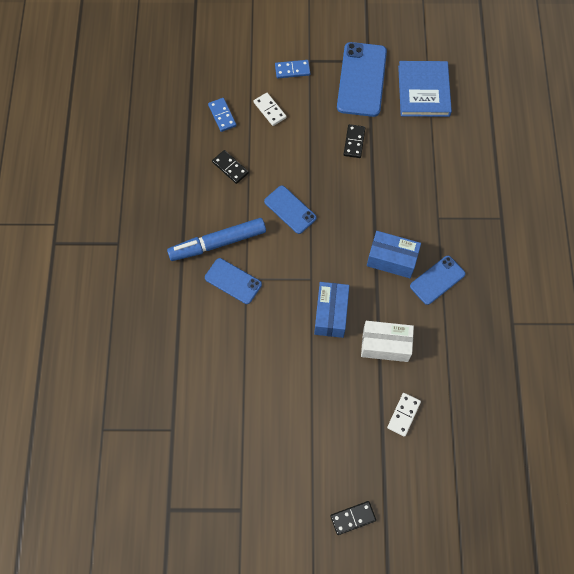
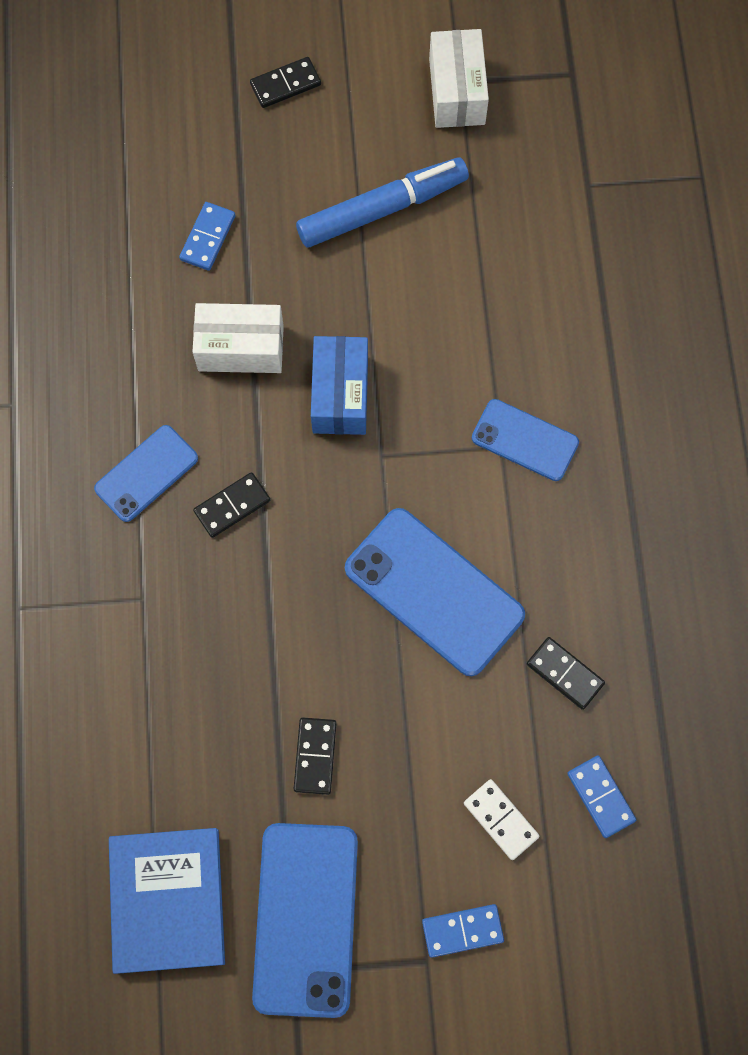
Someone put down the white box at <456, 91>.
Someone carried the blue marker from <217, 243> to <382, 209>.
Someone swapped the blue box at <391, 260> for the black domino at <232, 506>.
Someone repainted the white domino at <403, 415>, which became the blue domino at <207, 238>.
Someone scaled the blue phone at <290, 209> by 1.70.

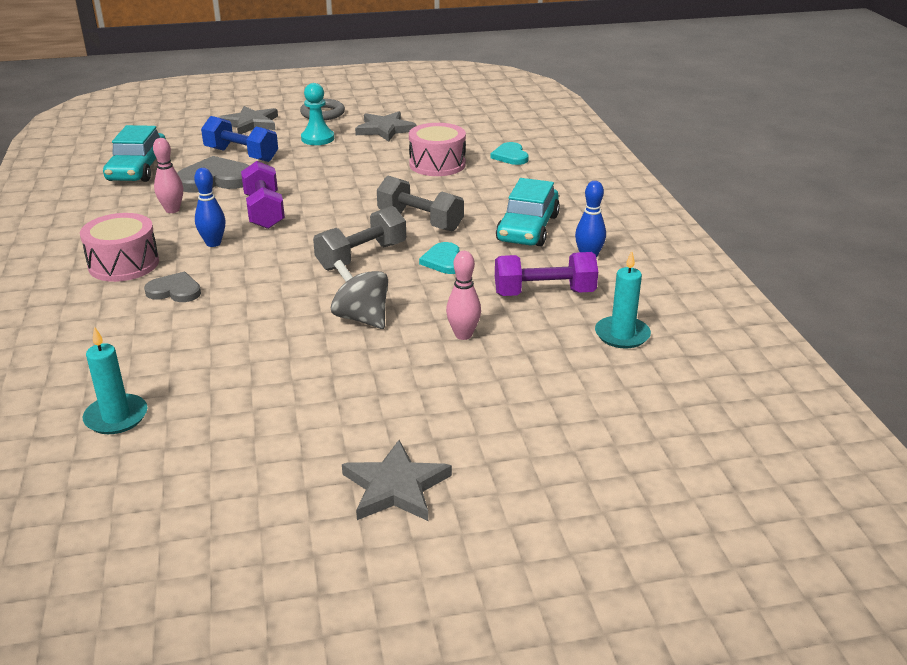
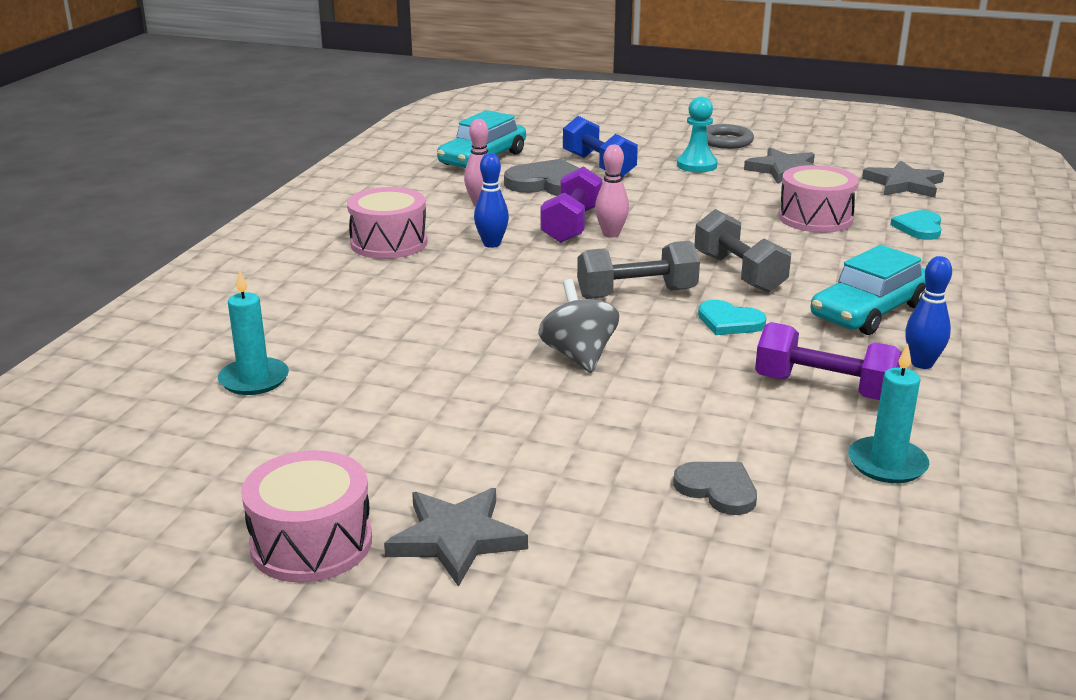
Someone put down the pink drum at <311, 543>.
Someone carried the grey heart from <175, 291> to <717, 489>.
Someone carried the grey star from <251, 123> to <904, 184>.
Someone carried the pink bowling pin from <463, 335> to <611, 234>.
Someone rotated the turquoise heart at <444, 261> by 75 degrees counterclockwise.

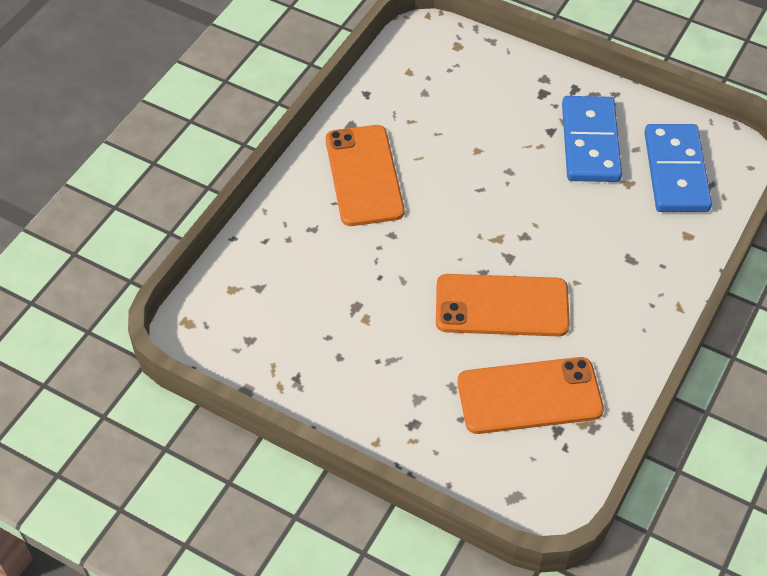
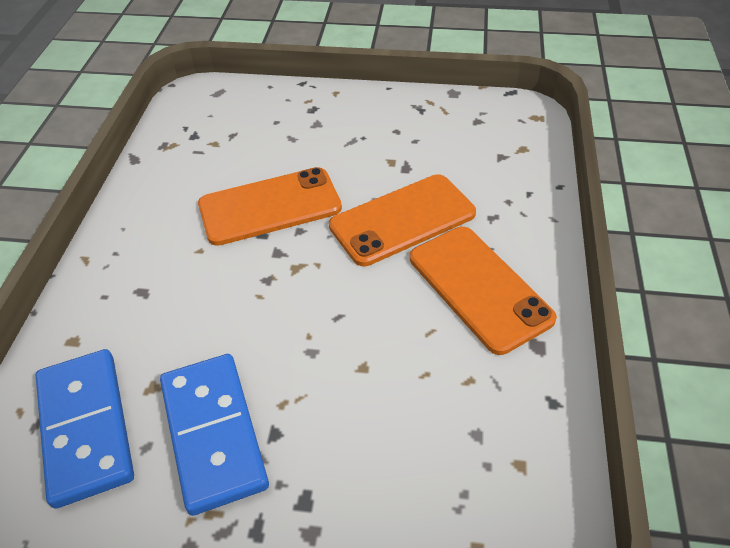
Someone carried the orange phone from <529, 396> to <402, 220>.

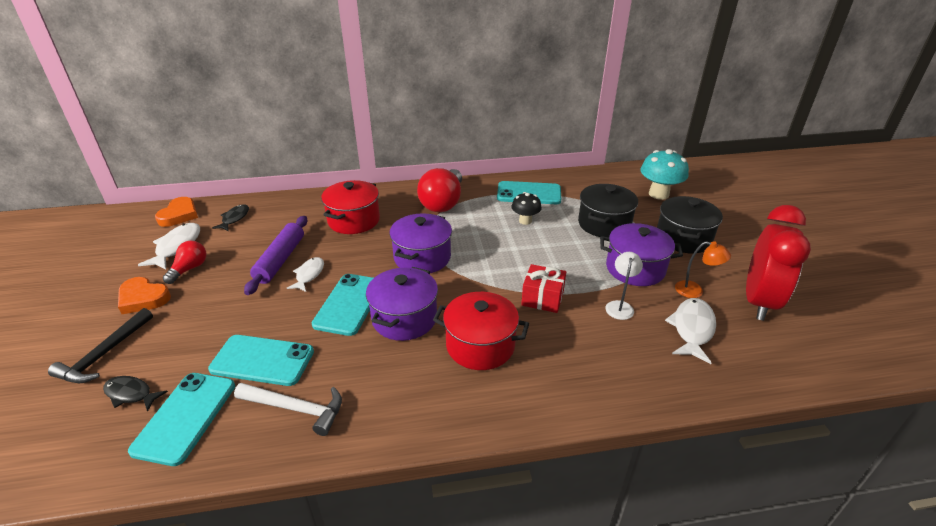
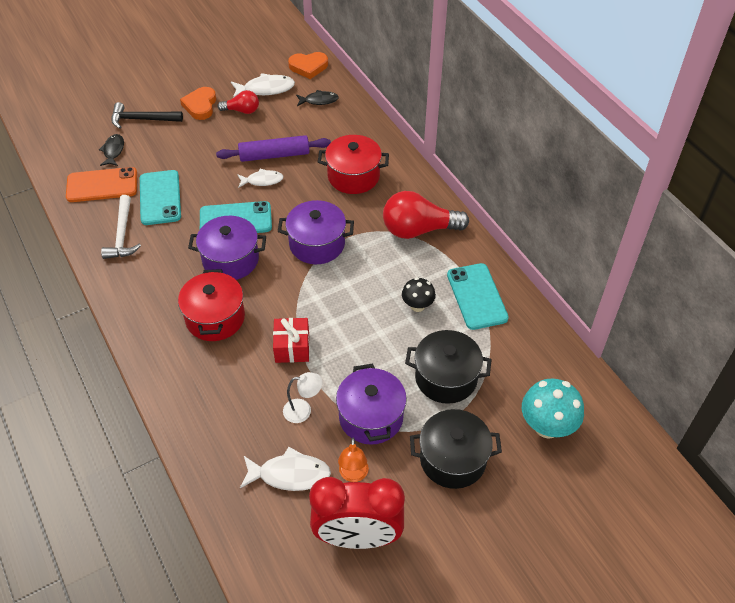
Someone repainted the turquoise phone at <185, 417>, which became the orange phone at <102, 185>.

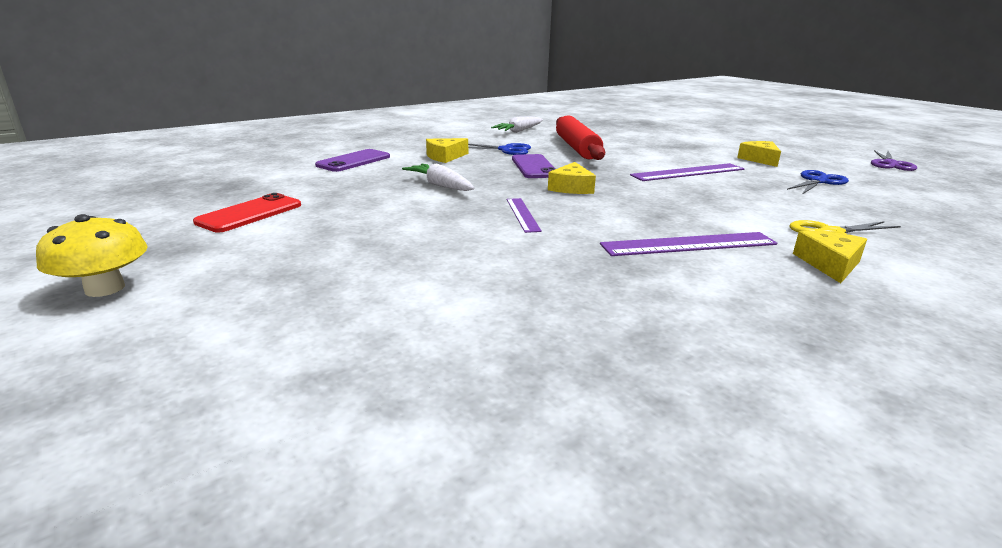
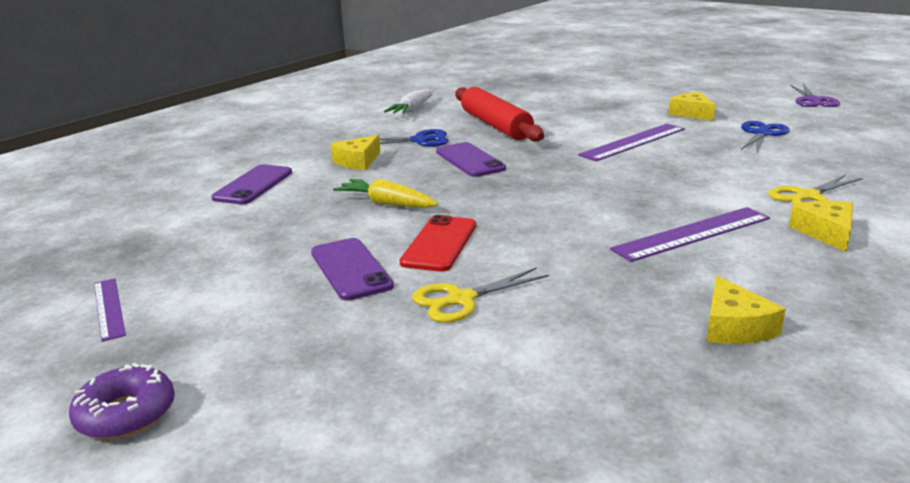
Someone put down the purple phone at <350, 269>.
Someone put down the yellow scissors at <460, 299>.
Someone carried the red phone from <250, 214> to <440, 244>.
Someone carried the purple ruler from <522, 214> to <109, 308>.
Someone carried the yellow cheese from <571, 188> to <734, 326>.
Someone swapped the yellow mushroom at <105, 288> for the purple donut at <126, 414>.
Someone repainted the white carrot at <440, 185>, which became the yellow carrot at <387, 203>.

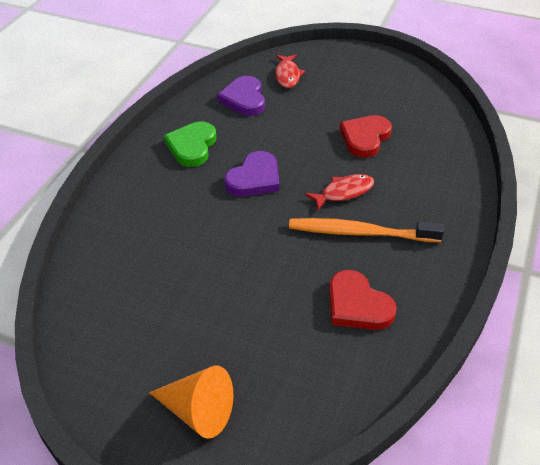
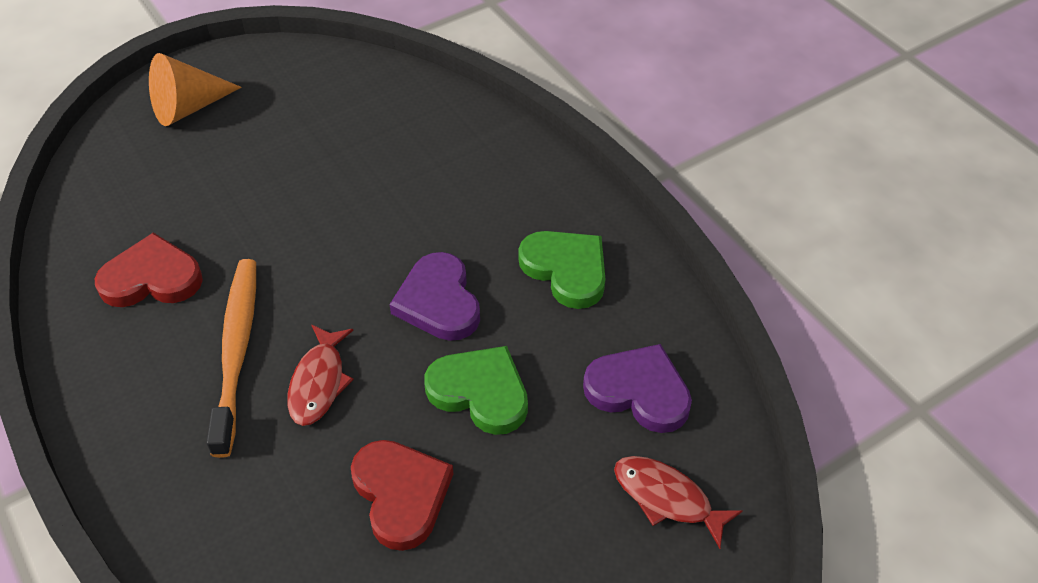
Someone put down the green heart at <480, 392>.
Someone rotated the orange toothbrush at <360, 233> by 45 degrees counterclockwise.

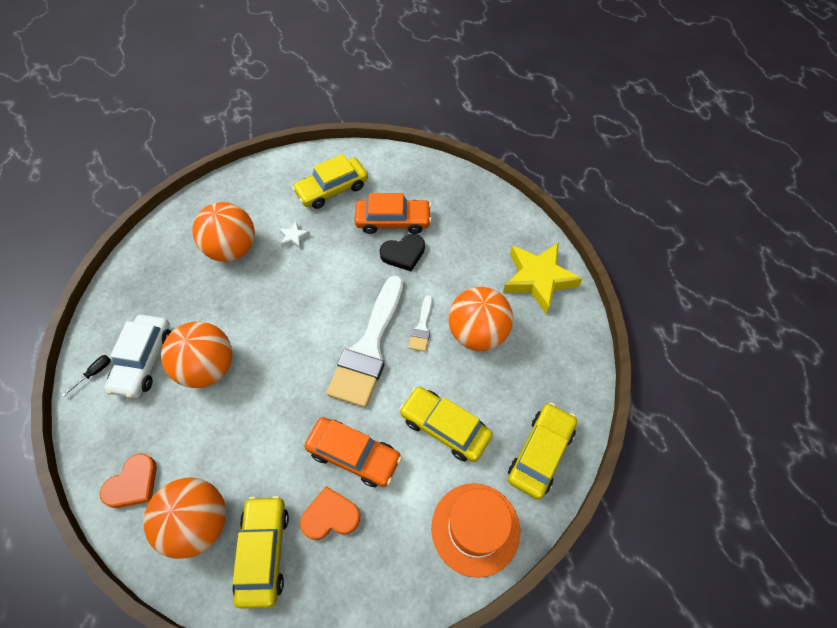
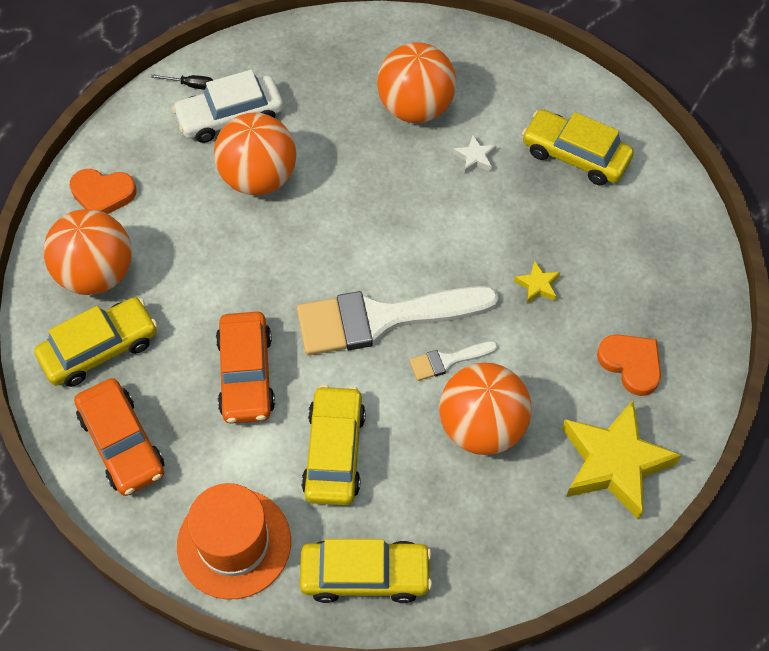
Someone carried the orange heart from <330, 516> to <631, 364>.
Someone carried the orange car from <393, 221> to <122, 443>.
Someone swapped the black heart at <403, 254> for the yellow star at <537, 285>.

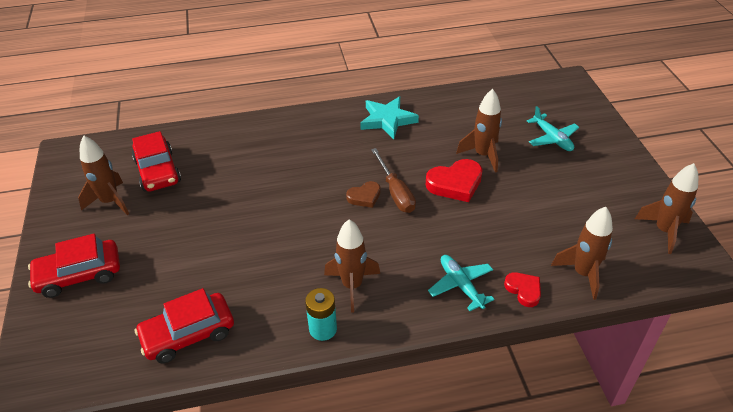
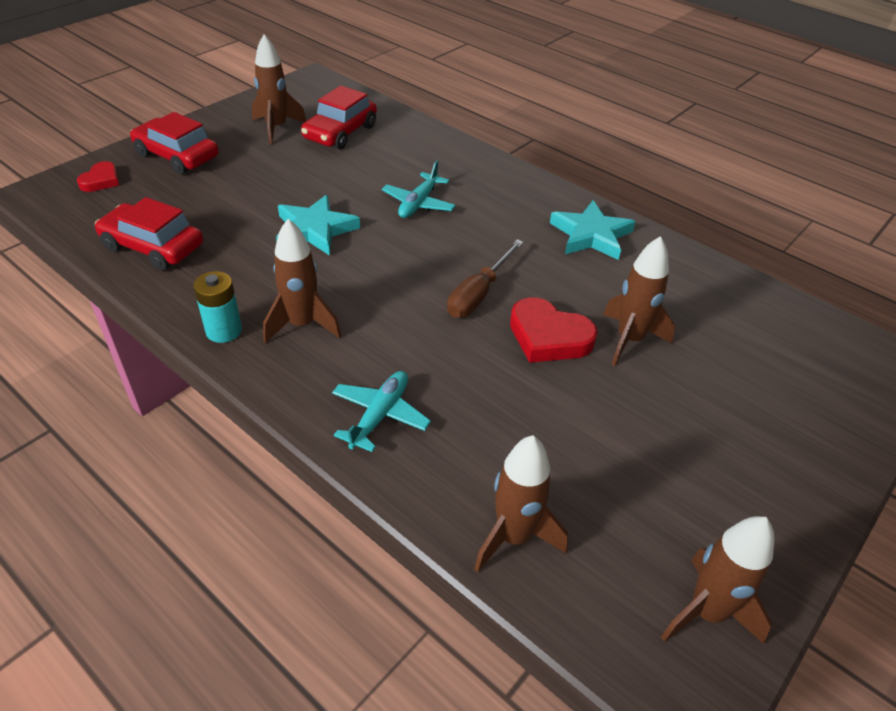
Someone took away the brown heart at <364, 197>.
Someone put down the turquoise star at <315, 230>.
Someone carried the red heart from <523, 290> to <101, 180>.
Someone carried the turquoise plane from <552, 138> to <418, 203>.

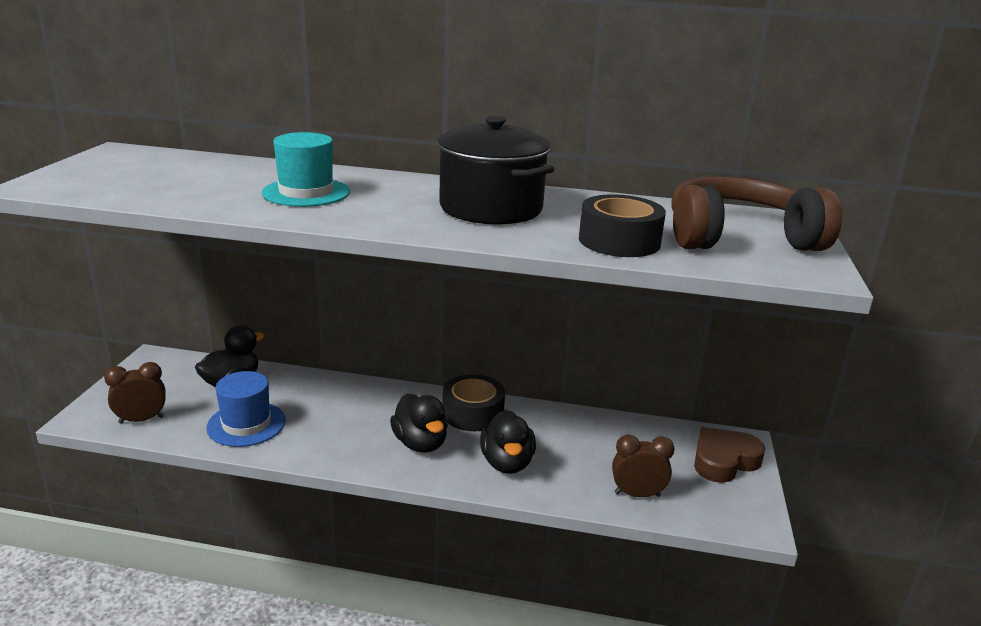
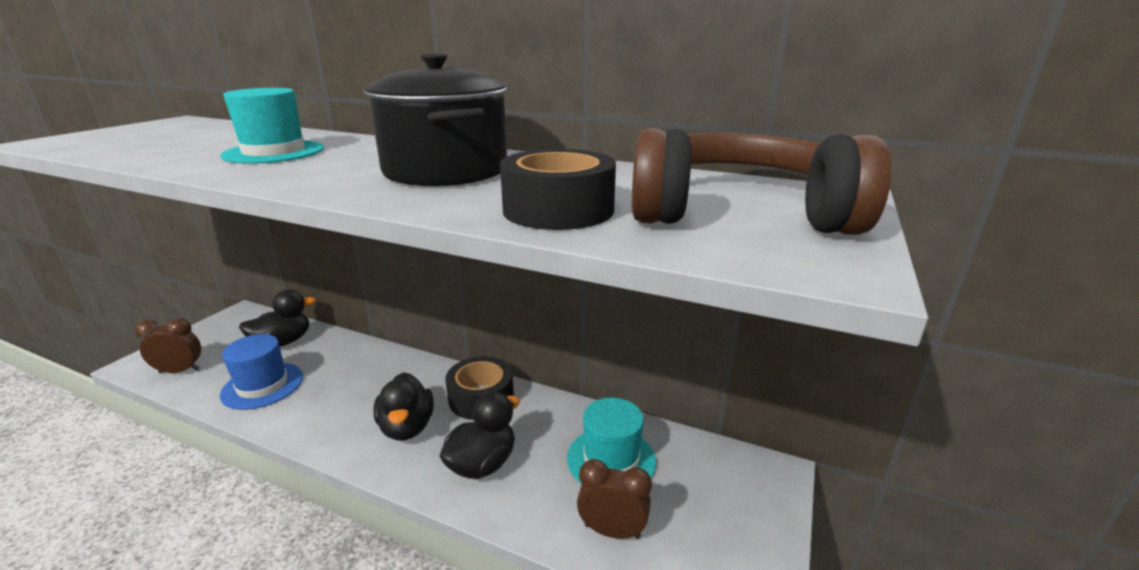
Someone took away the brown heart at <724, 460>.
Someone put down the turquoise hat at <611, 459>.
Someone rotated the black duck at <507, 463> by 150 degrees counterclockwise.

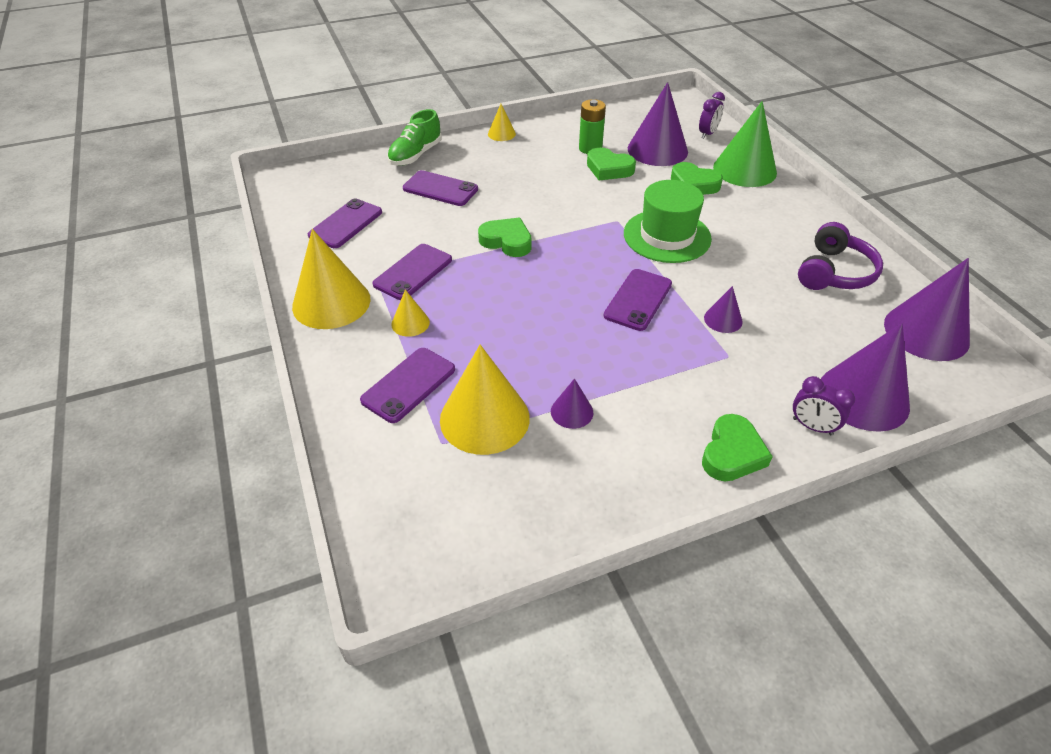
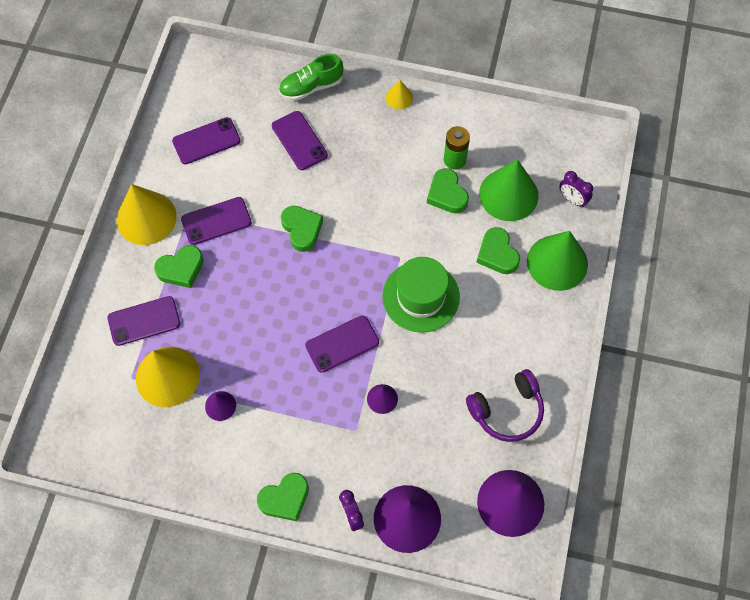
Someone swapped the yellow cone at <410, 323> for the green heart at <181, 269>.
Someone repainted the purple cone at <657, 150>, which became the green cone at <508, 194>.
Someone rotated the purple clock at <707, 134> by 60 degrees clockwise.

